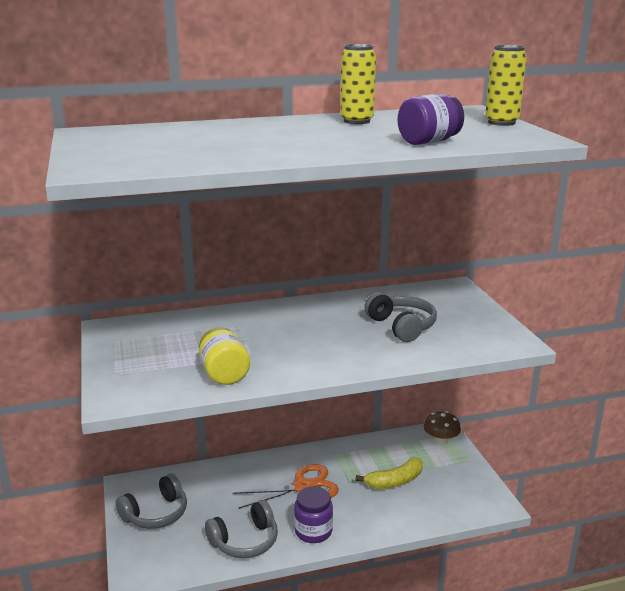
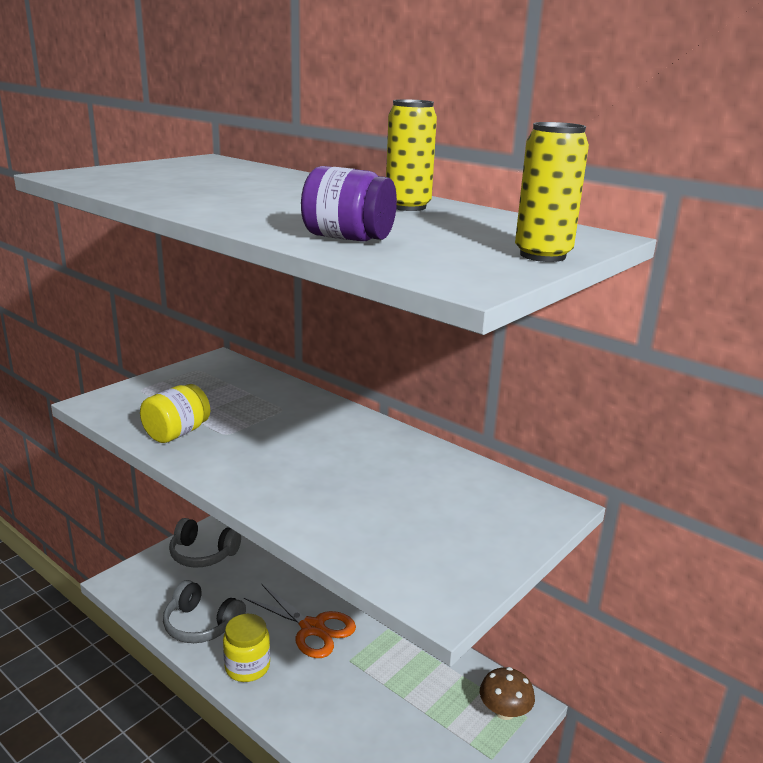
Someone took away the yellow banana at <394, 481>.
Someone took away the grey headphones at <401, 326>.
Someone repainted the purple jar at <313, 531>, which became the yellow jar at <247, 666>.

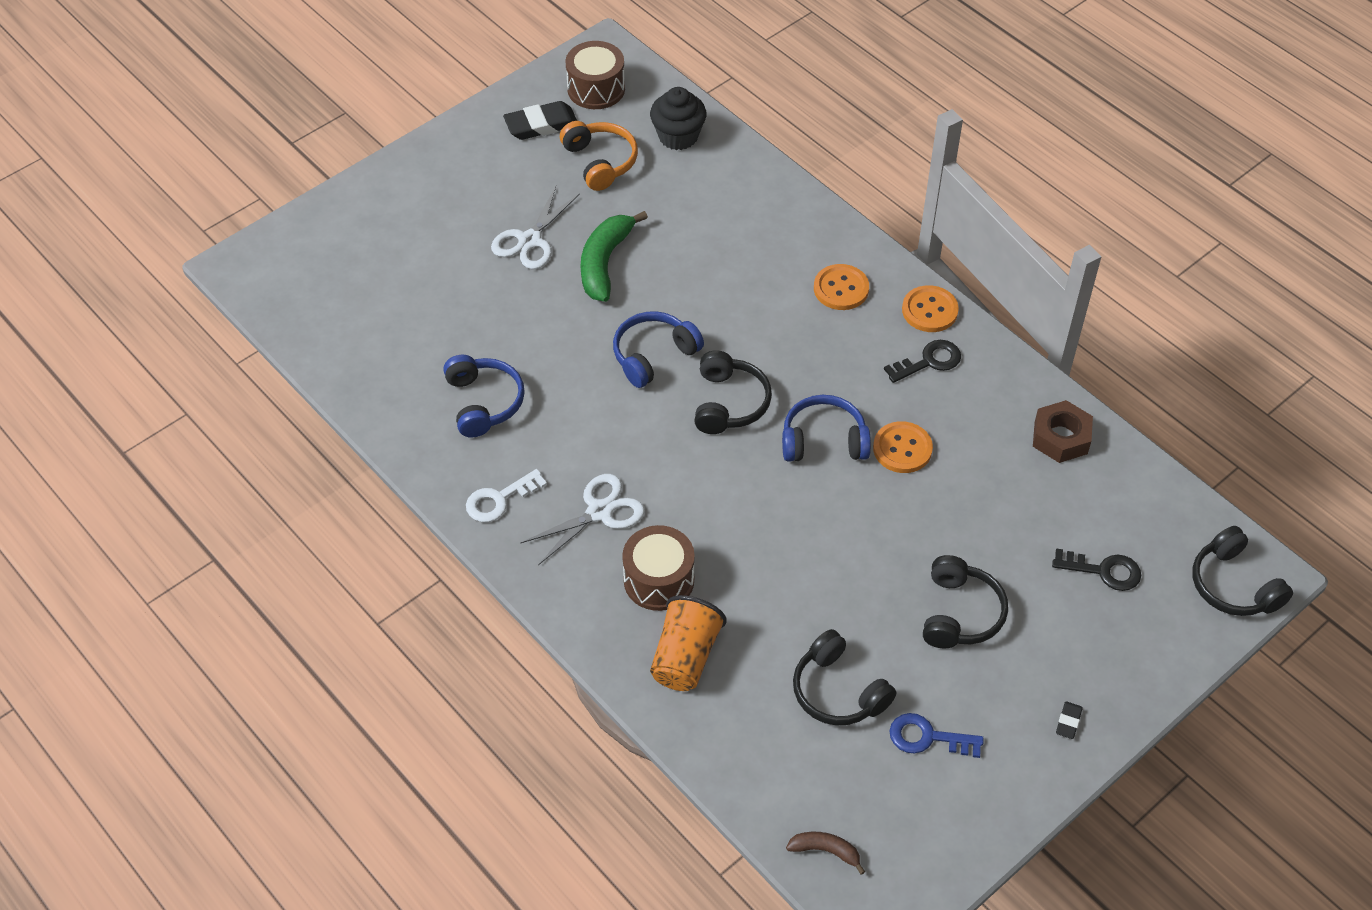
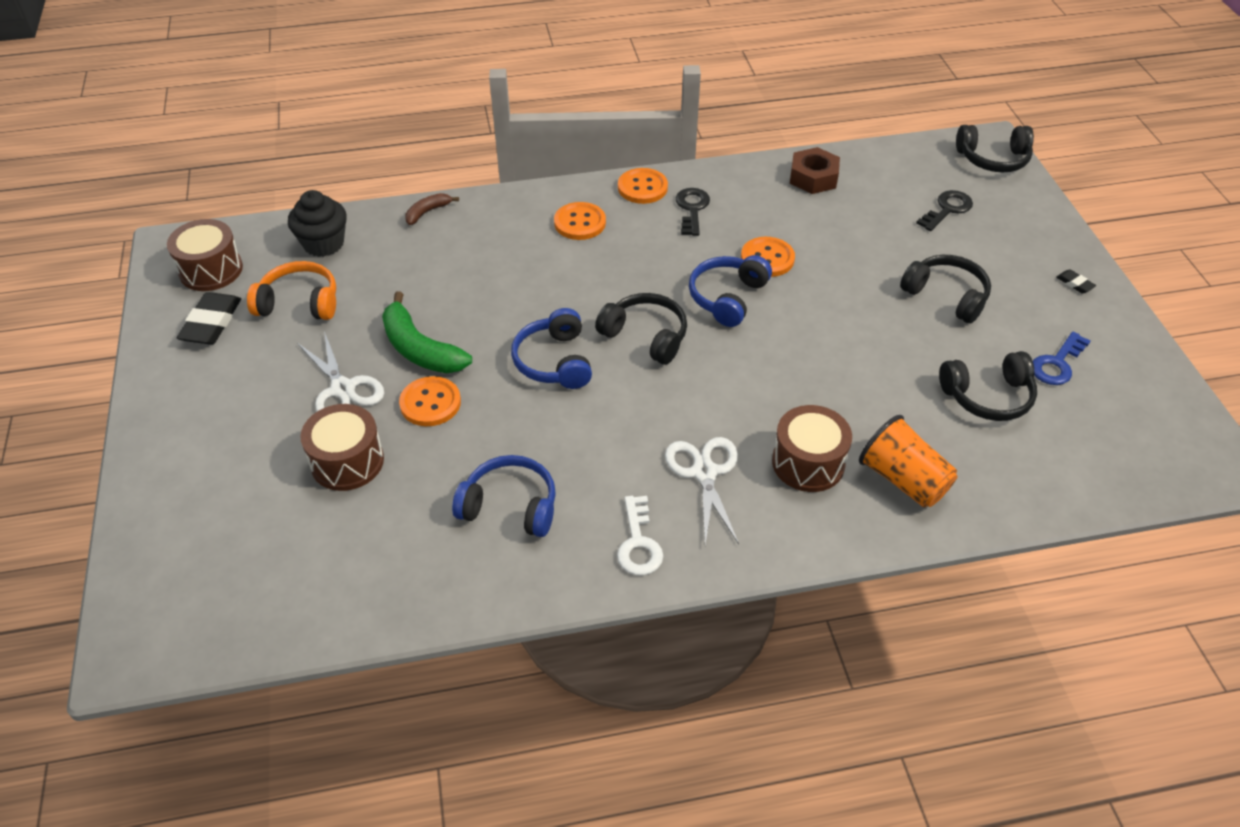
Someone put down the brown drum at <347, 461>.
Someone put down the orange button at <430, 403>.
Someone carried the brown banana from <825, 851> to <427, 212>.

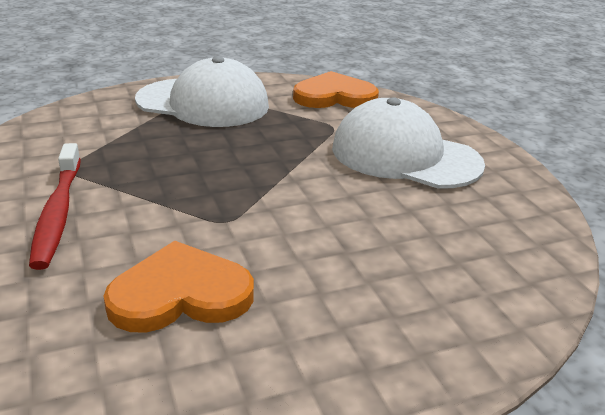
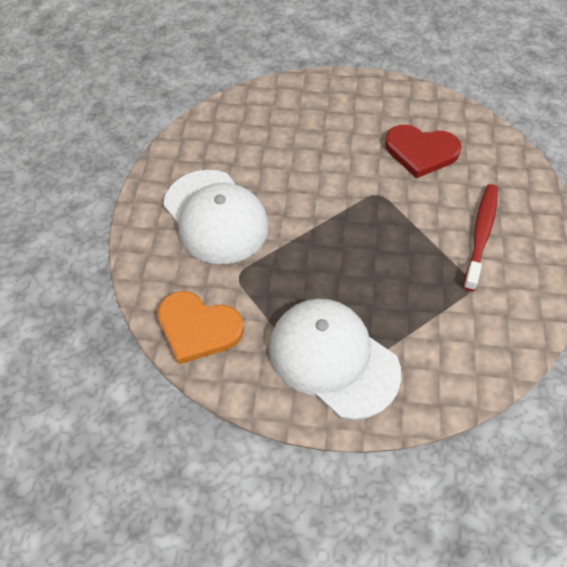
Someone repainted the orange heart at <180, 294>, which became the red heart at <421, 152>.

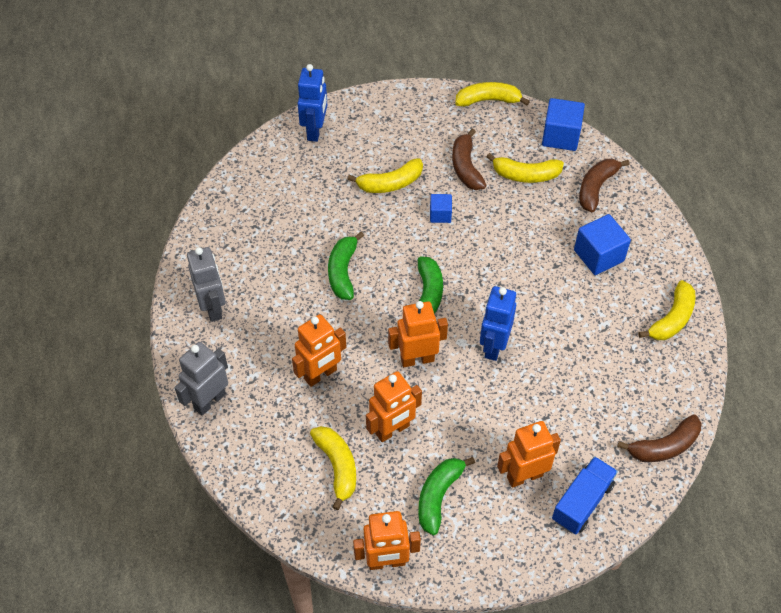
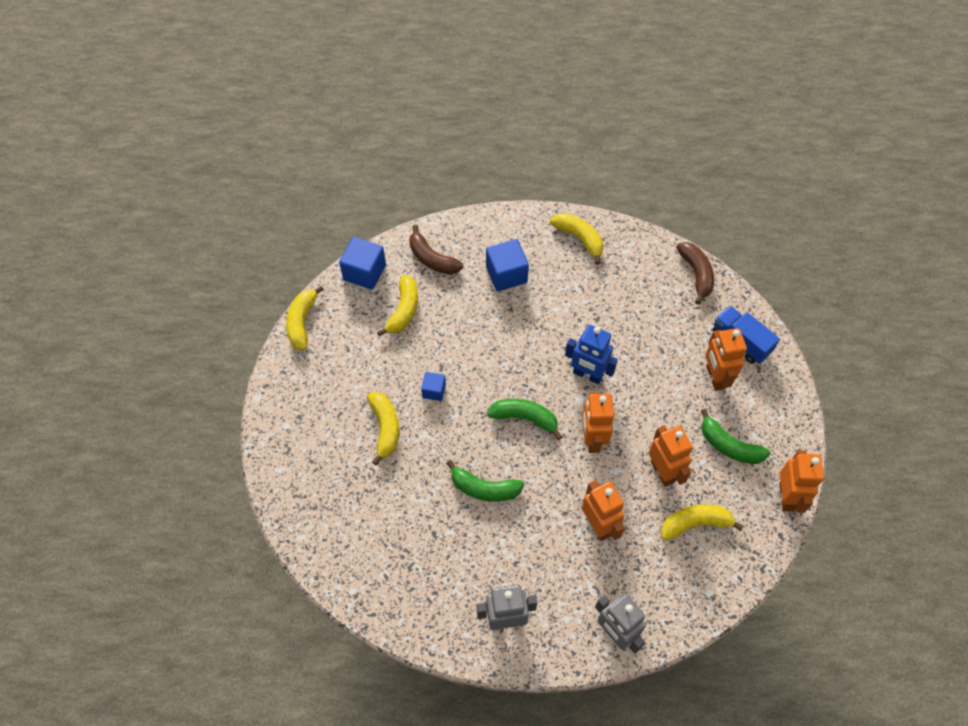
Someone took away the blue robot at <315, 131>.
Someone took away the brown banana at <466, 167>.

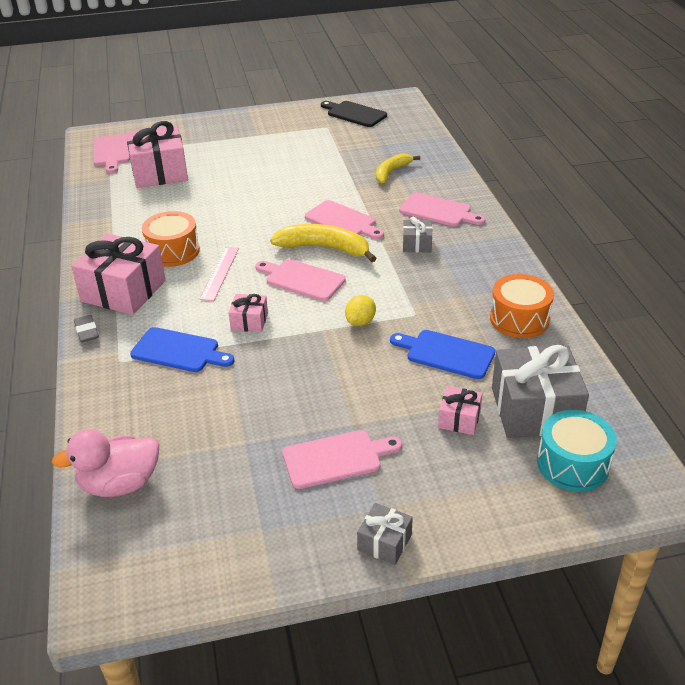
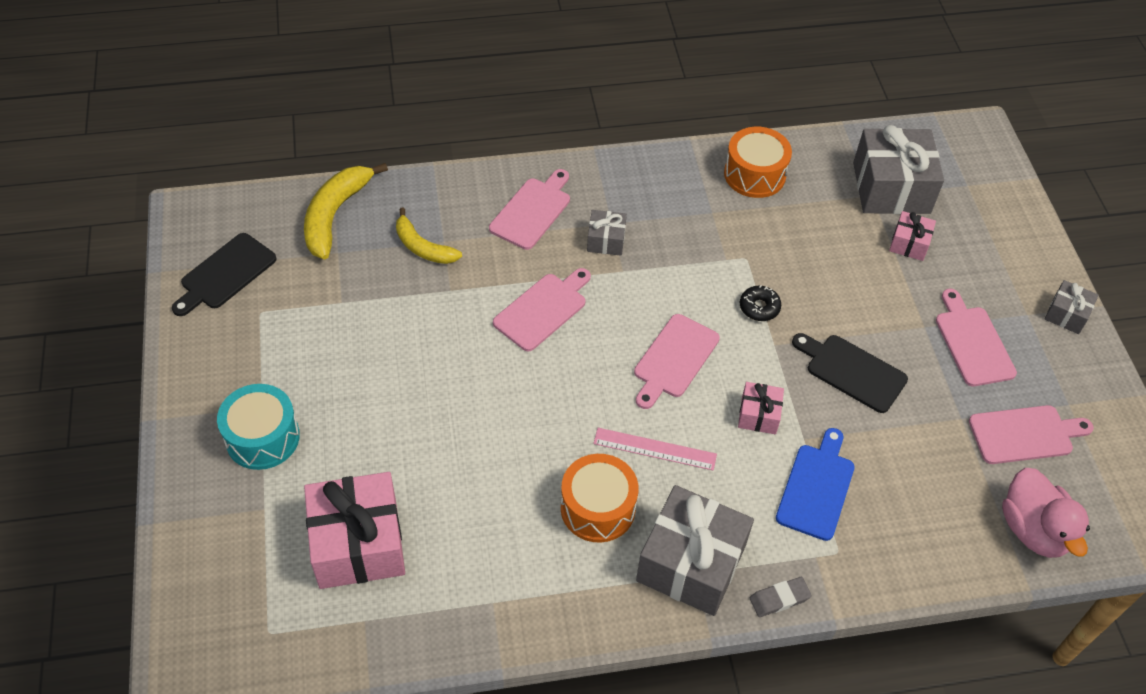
Someone took away the blue cutting board at <446, 354>.
Someone put down the black cutting board at <852, 371>.
Someone carried the pink cutting board from <111, 152> to <1025, 434>.
Someone carried the yellow banana from <324, 248> to <335, 215>.
Someone carried the turquoise drum from <572, 464> to <262, 437>.
Someone swapped the yellow lemon at <360, 322> for the black donut at <759, 307>.
Someone repainted the pink gift at <123, 291>, which became the grey gift at <691, 563>.

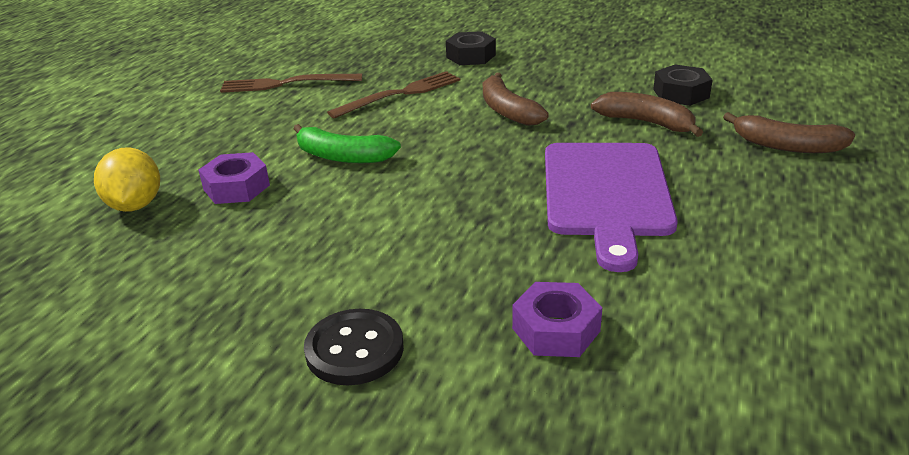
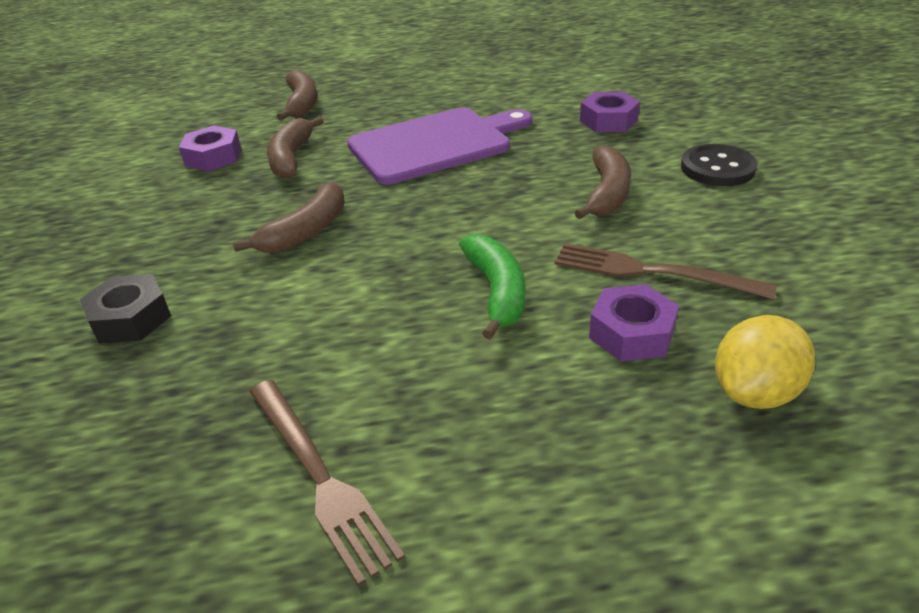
Someone put down the brown banana at <607, 193>.
Someone carried the brown fork from <400, 94> to <652, 272>.
Someone repainted the black nut at <681, 93>, which became the purple nut at <213, 157>.

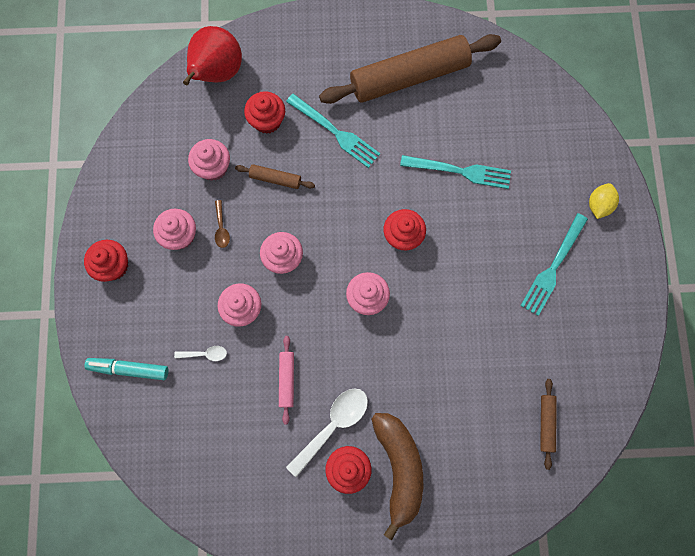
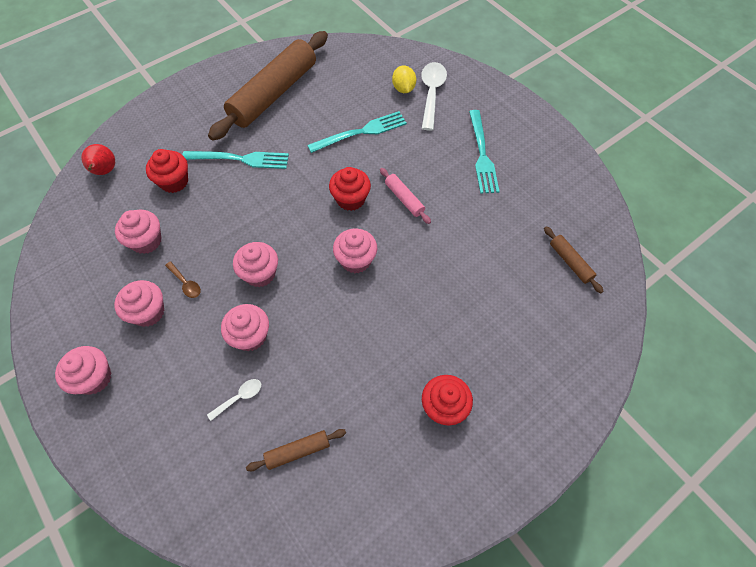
Someone took away the turquoise marker at <129, 369>.
Someone took away the brown banana at <399, 468>.
Someone carried the brown rolling pin from <275, 179> to <298, 451>.
Someone carried the pink rolling pin from <287, 380> to <404, 199>.
Someone carried the white spoon from <333, 425> to <431, 93>.
Someone carried the yellow lemon from <598, 205> to <403, 89>.
Someone repainted the red cupcake at <113, 266>, which became the pink cupcake at <94, 378>.
Someone scaled the red pear at <217, 73> by 0.57.

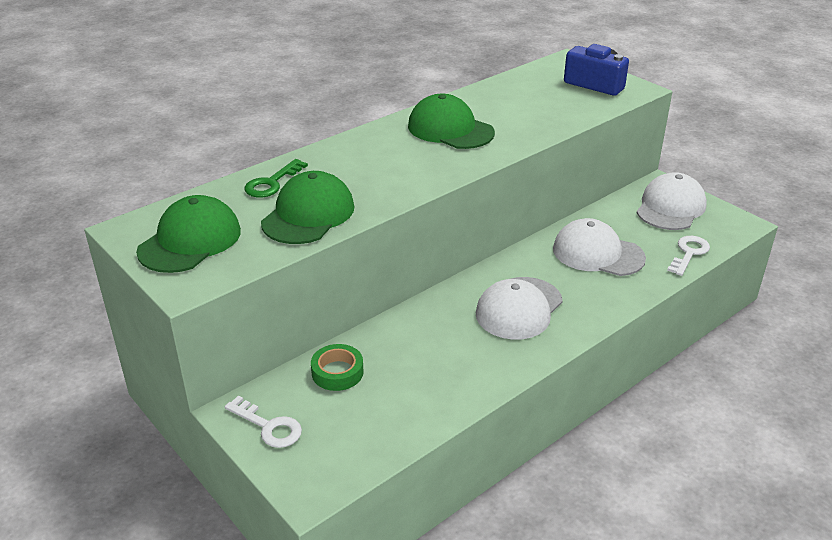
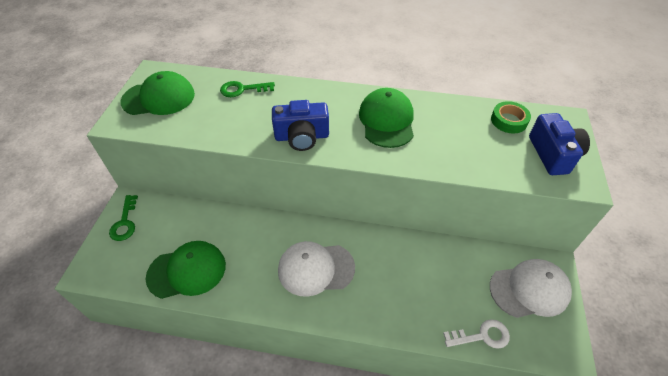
Someone took away the white cap at <597, 253>.
Someone put down the blue camera at <302, 137>.
Someone carried the green cap from <308, 215> to <187, 271>.
Someone carried the green tape from <337, 372> to <509, 121>.
Someone repainted the white key at <269, 426>, which became the green key at <125, 222>.

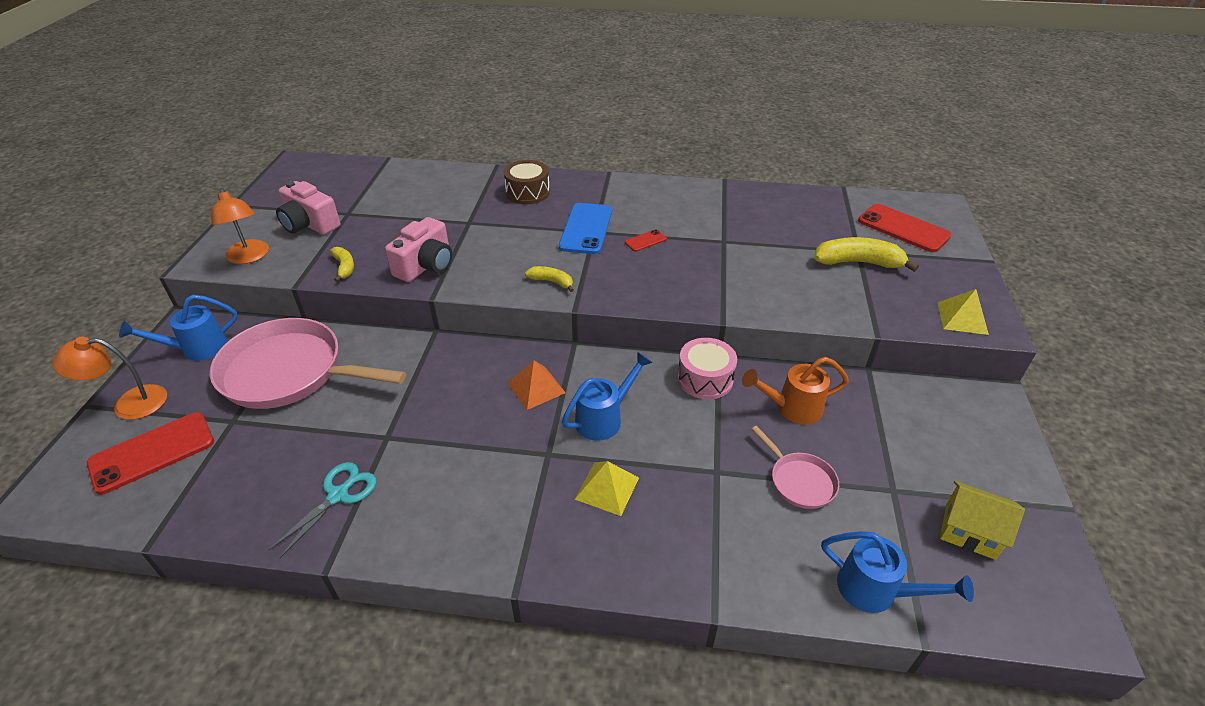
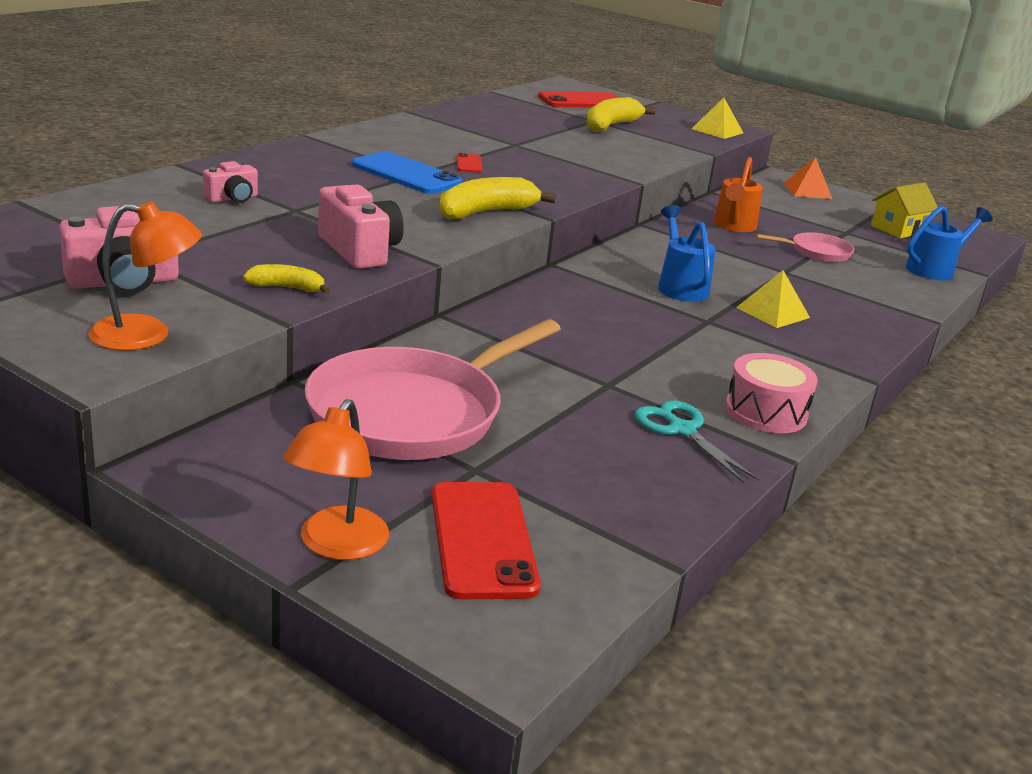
Someone took away the blue watering can at <197, 348>.
Someone took away the brown drum at <527, 192>.
Someone put down the pink camera at <233, 198>.
Someone carried the orange pyramid from <536, 387> to <807, 191>.
Someone carried the pink drum from <705, 379> to <766, 412>.
Someone scaled the yellow banana at <551, 282> by 1.82.

